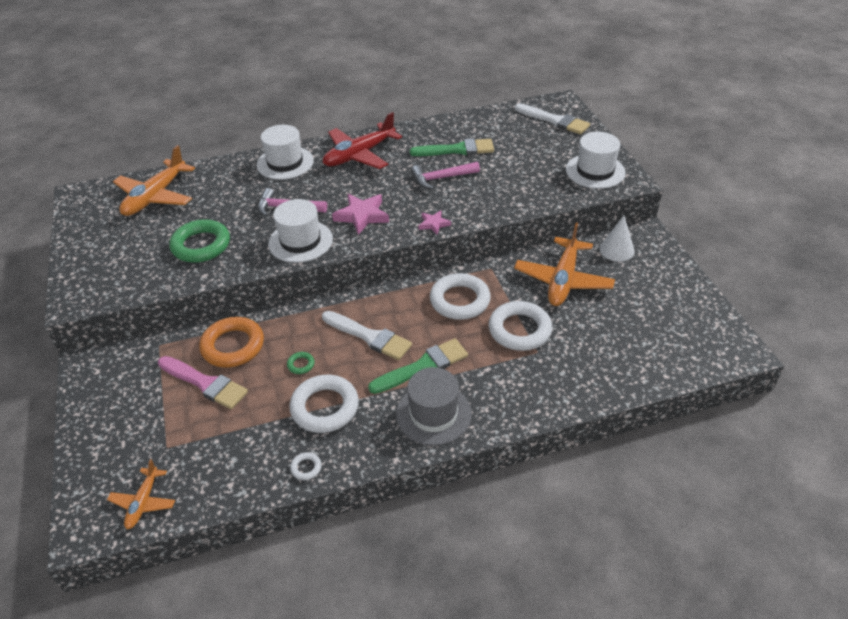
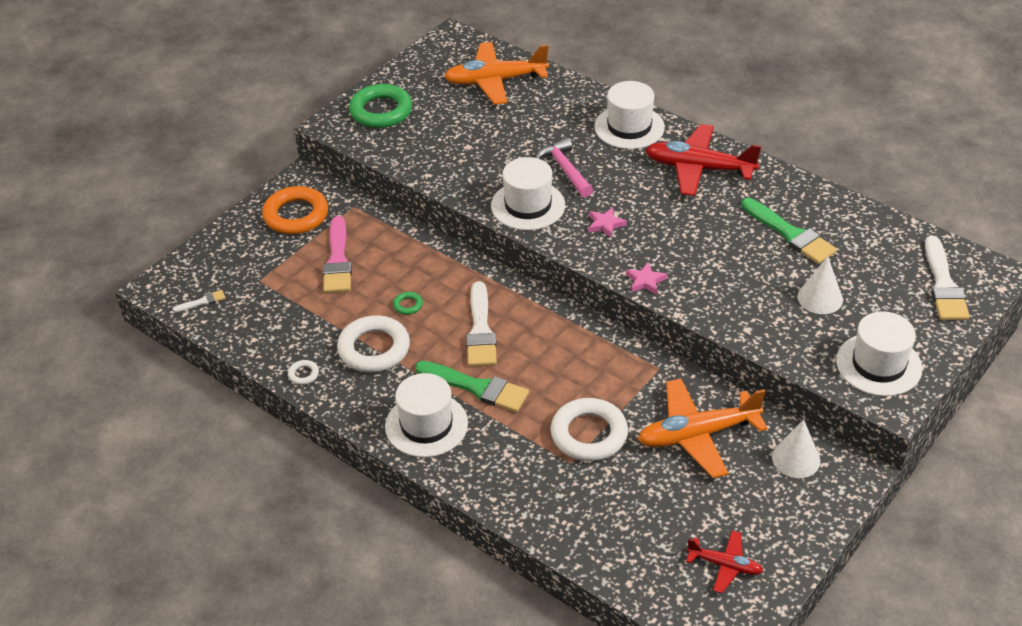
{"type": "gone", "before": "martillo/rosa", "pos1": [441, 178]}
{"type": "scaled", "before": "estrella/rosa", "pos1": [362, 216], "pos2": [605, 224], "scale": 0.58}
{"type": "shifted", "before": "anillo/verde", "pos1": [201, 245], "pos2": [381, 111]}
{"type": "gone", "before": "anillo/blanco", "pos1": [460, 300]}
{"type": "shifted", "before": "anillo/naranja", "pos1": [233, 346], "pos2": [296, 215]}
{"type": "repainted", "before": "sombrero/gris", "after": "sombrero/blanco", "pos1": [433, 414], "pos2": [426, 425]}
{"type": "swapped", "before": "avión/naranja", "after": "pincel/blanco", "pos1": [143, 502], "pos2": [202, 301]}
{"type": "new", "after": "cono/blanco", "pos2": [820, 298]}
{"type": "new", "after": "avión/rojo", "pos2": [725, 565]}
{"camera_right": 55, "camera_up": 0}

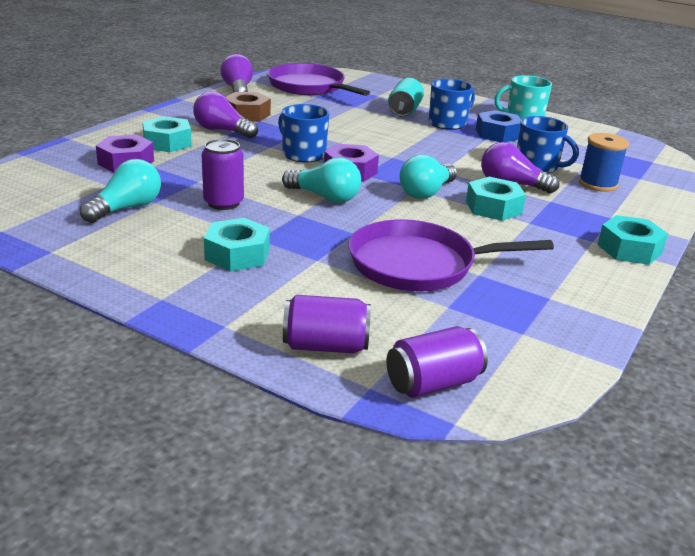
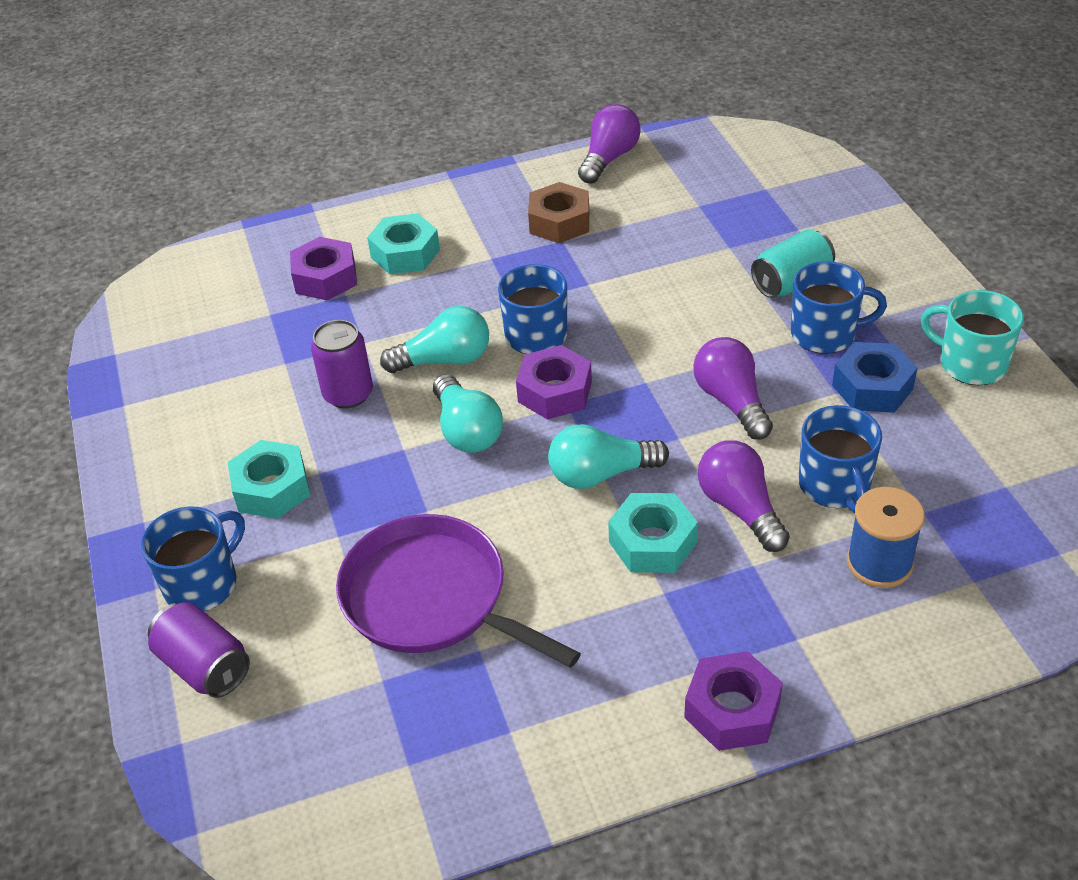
{"type": "gone", "before": "sartén/morado", "pos1": [309, 87]}
{"type": "shifted", "before": "bombilla/morado", "pos1": [222, 131], "pos2": [731, 401]}
{"type": "shifted", "before": "bombilla/turquesa", "pos1": [126, 208], "pos2": [444, 360]}
{"type": "repainted", "before": "tuerca/turquesa", "after": "tuerca/morado", "pos1": [629, 249], "pos2": [732, 710]}
{"type": "gone", "before": "lata/morado", "pos1": [433, 383]}
{"type": "new", "after": "taza/azul", "pos2": [203, 584]}
{"camera_right": 45, "camera_up": 15}

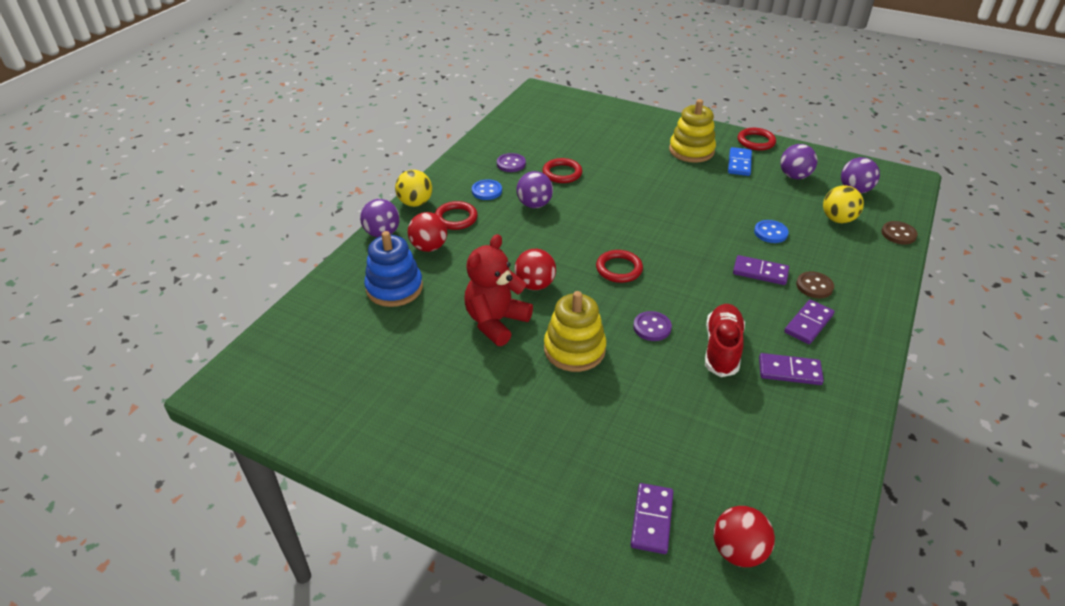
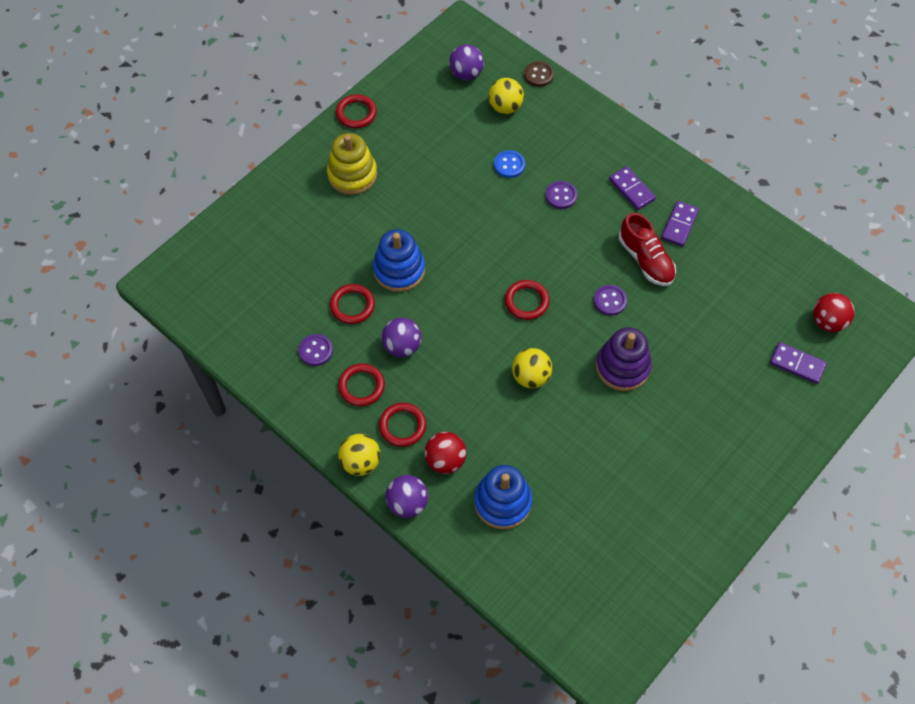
{"type": "gone", "before": "pelota/morado", "pos1": [794, 176]}
{"type": "gone", "before": "ficha de dominó/azul", "pos1": [739, 163]}
{"type": "swapped", "before": "botón/azul", "after": "anillo/rojo", "pos1": [487, 191], "pos2": [361, 386]}
{"type": "gone", "before": "osito/rojo", "pos1": [496, 322]}
{"type": "repainted", "before": "pelota/rojo", "after": "pelota/amarillo", "pos1": [535, 285], "pos2": [530, 377]}
{"type": "swapped", "before": "ficha de dominó/morado", "after": "botón/morado", "pos1": [760, 272], "pos2": [561, 196]}
{"type": "gone", "before": "botón/marrón", "pos1": [814, 286]}
{"type": "repainted", "before": "juguete apilable/amarillo", "after": "juguete apilable/morado", "pos1": [574, 349], "pos2": [622, 367]}
{"type": "rotated", "before": "zapato/rojo", "pos1": [722, 348], "pos2": [645, 260], "turn": -150}
{"type": "new", "after": "juguete apilable/azul", "pos2": [399, 270]}
{"camera_right": -75, "camera_up": 20}

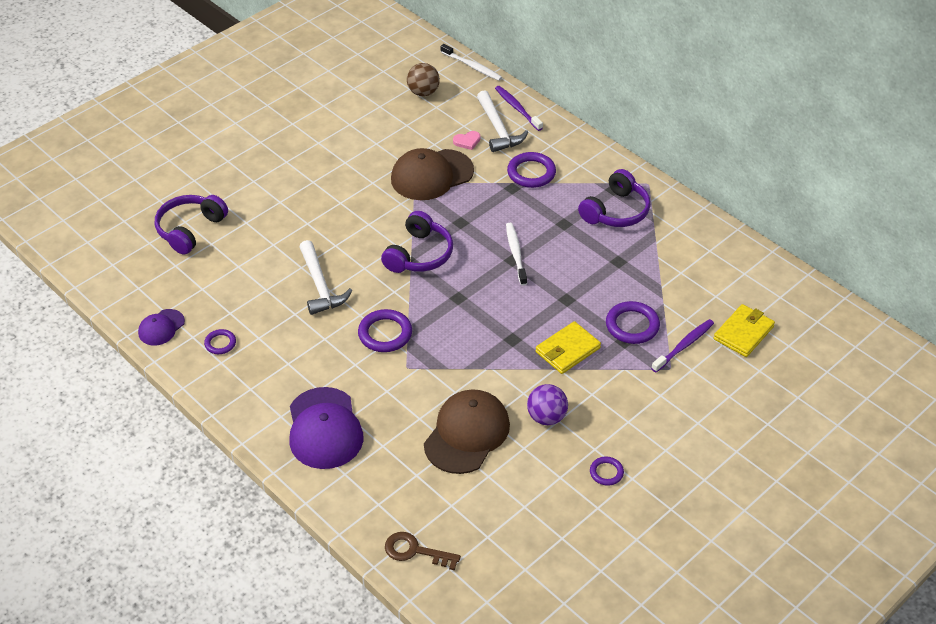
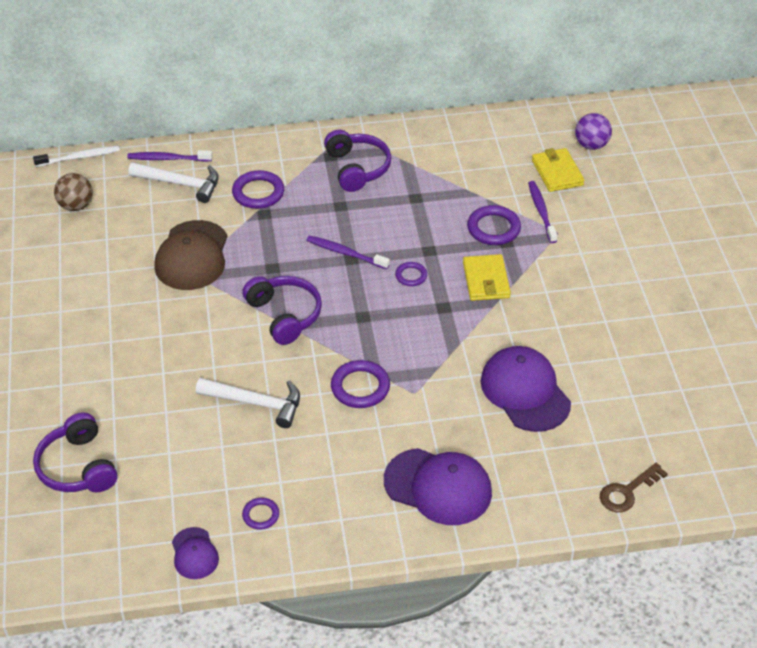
{"type": "gone", "before": "corazón/rosa", "pos1": [467, 141]}
{"type": "repainted", "before": "cepillo de dientes/blanco", "after": "cepillo de dientes/morado", "pos1": [516, 253], "pos2": [345, 253]}
{"type": "shifted", "before": "pelota/morado", "pos1": [546, 417], "pos2": [591, 145]}
{"type": "repainted", "before": "gorra/marrón", "after": "gorra/morado", "pos1": [467, 434], "pos2": [525, 391]}
{"type": "shifted", "before": "anillo/morado", "pos1": [606, 472], "pos2": [411, 276]}
{"camera_right": -55, "camera_up": 0}

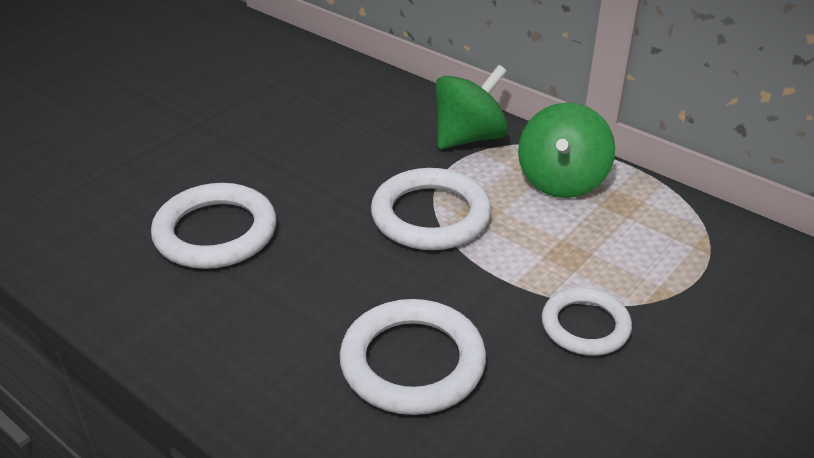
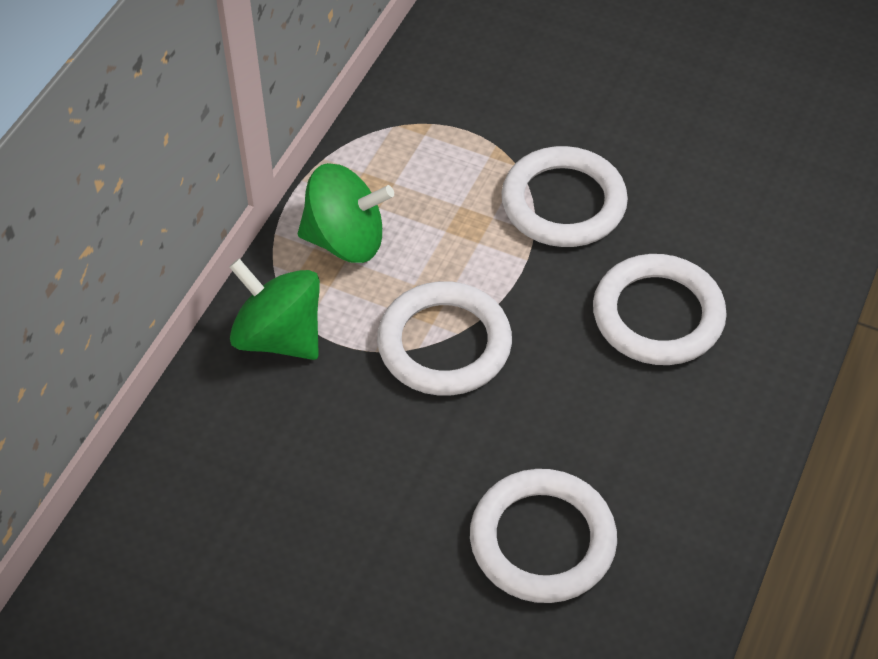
{"type": "scaled", "before": "anillo/blanco", "pos1": [585, 326], "pos2": [563, 203], "scale": 1.56}
{"camera_right": -105, "camera_up": 15}

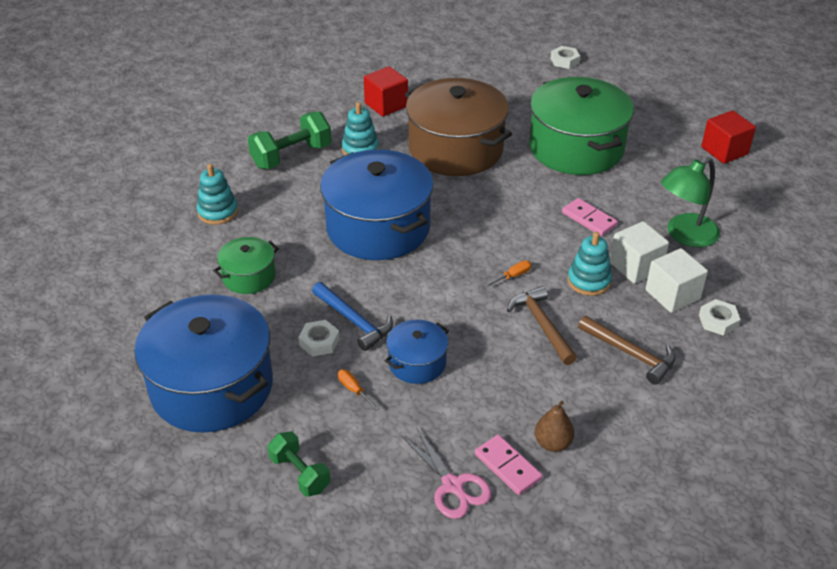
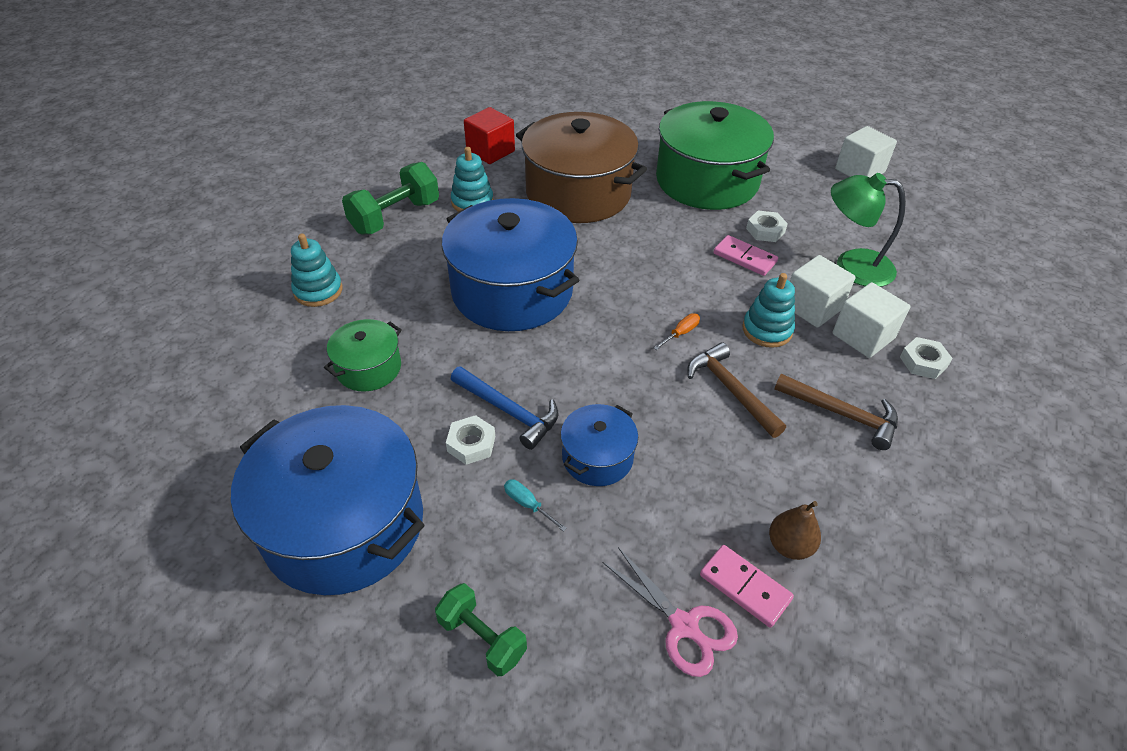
{"type": "shifted", "before": "tuerca/blanco", "pos1": [564, 61], "pos2": [765, 230]}
{"type": "repainted", "before": "cubo/rojo", "after": "cubo/blanco", "pos1": [724, 151], "pos2": [859, 171]}
{"type": "rotated", "before": "lámpara/verde", "pos1": [684, 235], "pos2": [852, 266], "turn": 60}
{"type": "repainted", "before": "destornillador/naranja", "after": "destornillador/turquesa", "pos1": [354, 390], "pos2": [528, 504]}
{"camera_right": -10, "camera_up": 5}

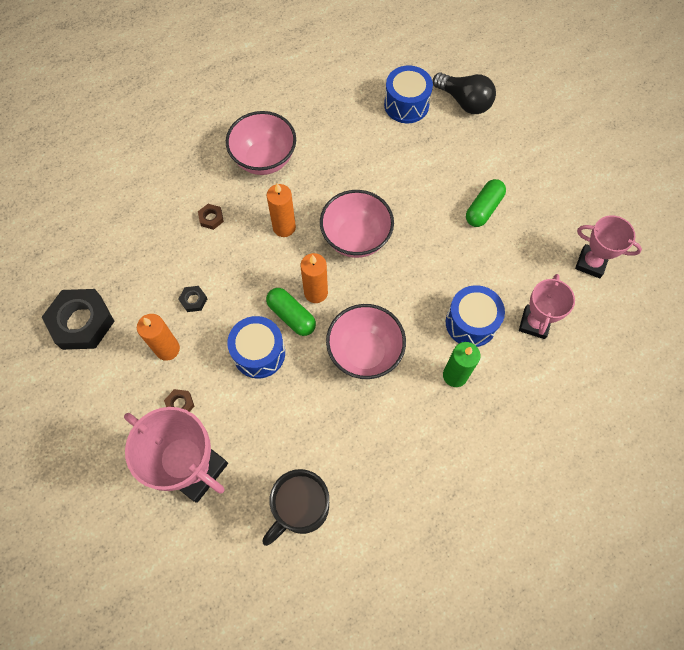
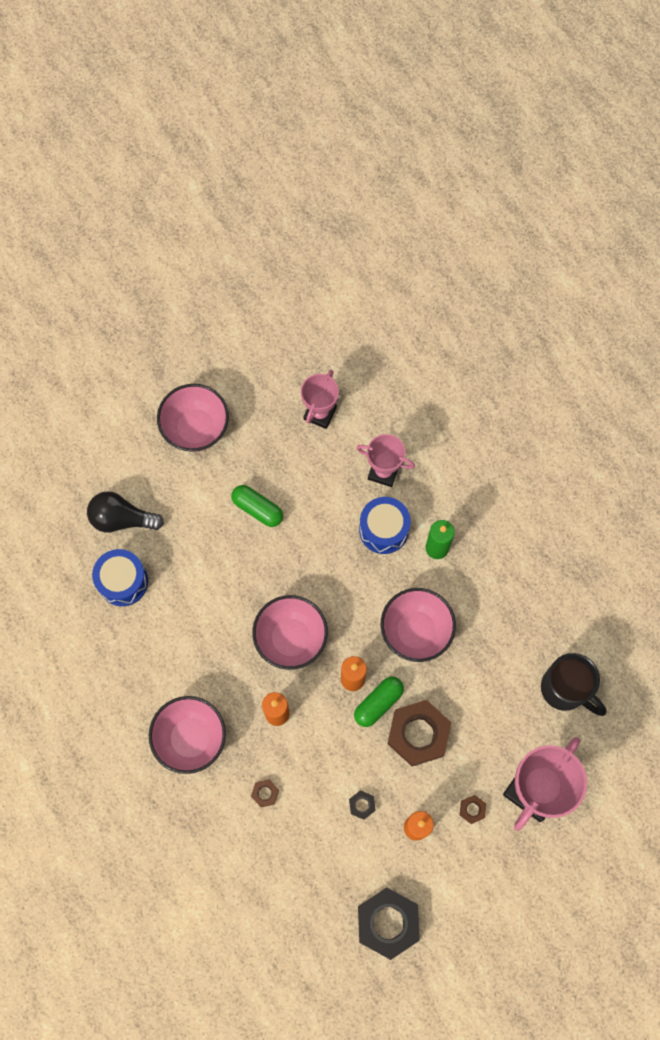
{"type": "rotated", "before": "bombilla/negro", "pos1": [464, 102], "pos2": [122, 519], "turn": -120}
{"type": "swapped", "before": "tambor/azul", "after": "tuerca/marrón", "pos1": [259, 353], "pos2": [418, 734]}
{"type": "new", "after": "cuenco/rosa", "pos2": [196, 428]}
{"camera_right": -90, "camera_up": 5}

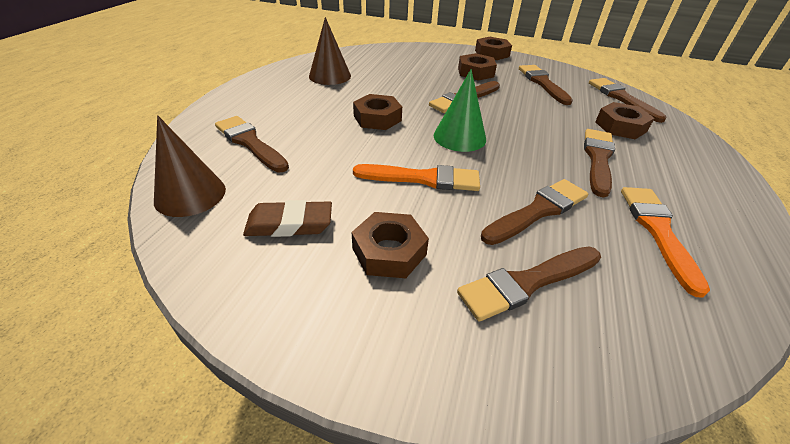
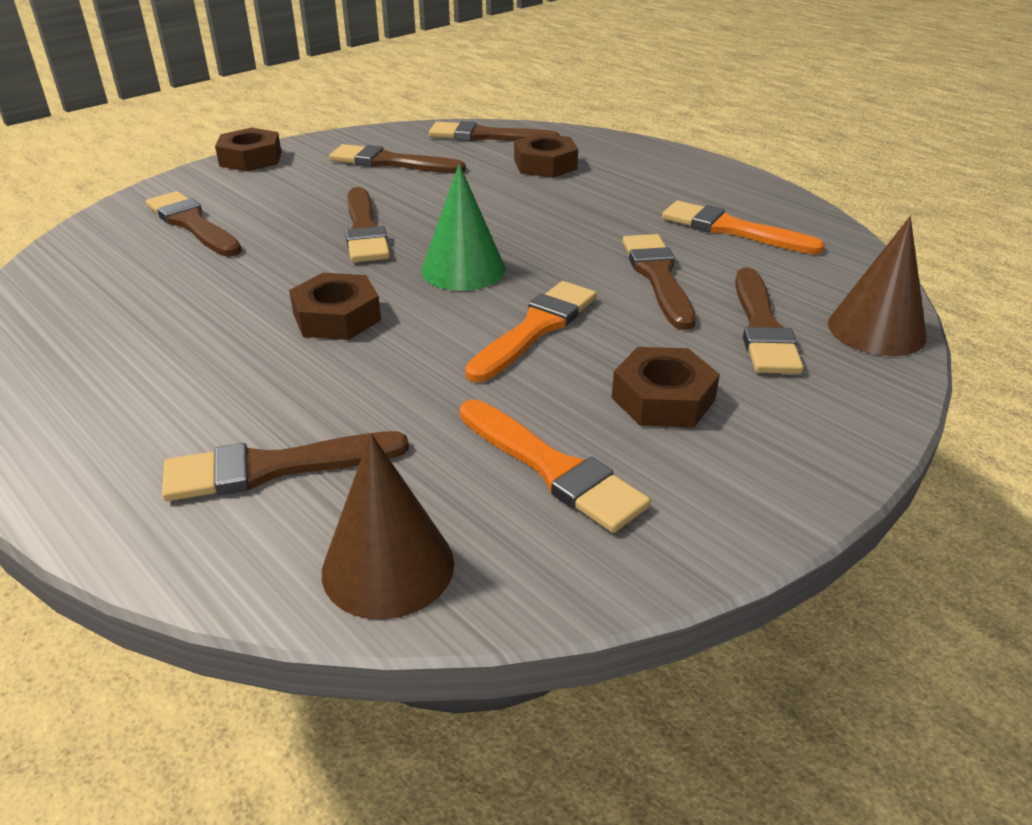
{"type": "shifted", "before": "cono/marrón", "pos1": [330, 76], "pos2": [876, 330]}
{"type": "gone", "before": "tuerca/marrón", "pos1": [475, 72]}
{"type": "shifted", "before": "pincel/marrón", "pos1": [598, 159], "pos2": [193, 224]}
{"type": "swapped", "before": "goma de borrar/marrón", "after": "pincel/naranja", "pos1": [289, 224], "pos2": [552, 468]}
{"camera_right": -60, "camera_up": -5}

